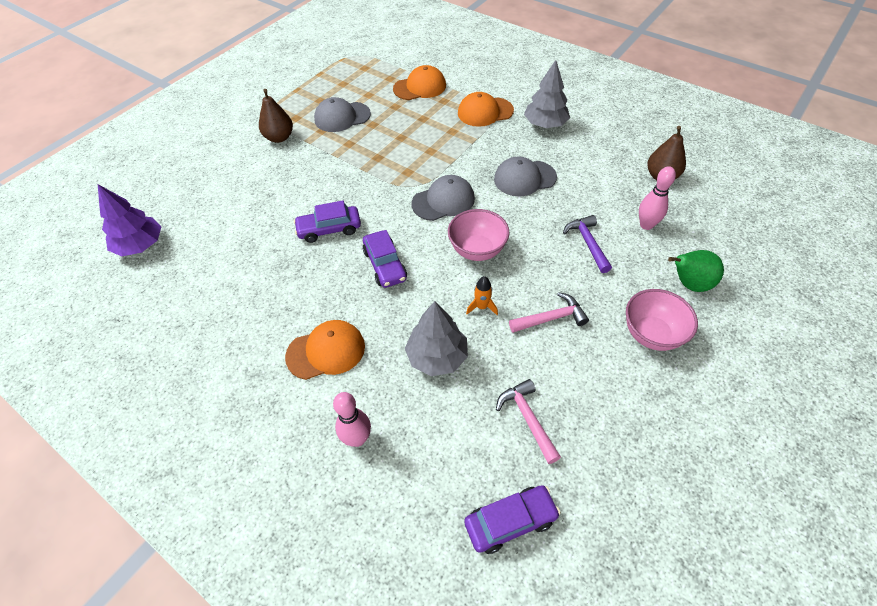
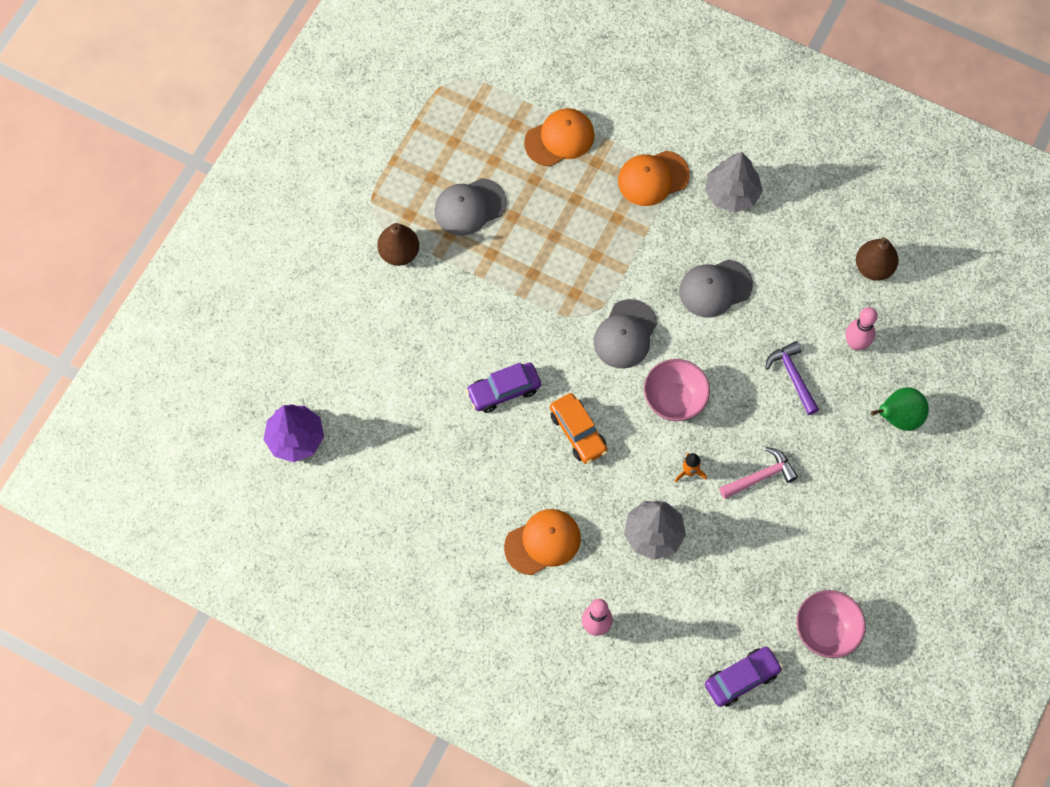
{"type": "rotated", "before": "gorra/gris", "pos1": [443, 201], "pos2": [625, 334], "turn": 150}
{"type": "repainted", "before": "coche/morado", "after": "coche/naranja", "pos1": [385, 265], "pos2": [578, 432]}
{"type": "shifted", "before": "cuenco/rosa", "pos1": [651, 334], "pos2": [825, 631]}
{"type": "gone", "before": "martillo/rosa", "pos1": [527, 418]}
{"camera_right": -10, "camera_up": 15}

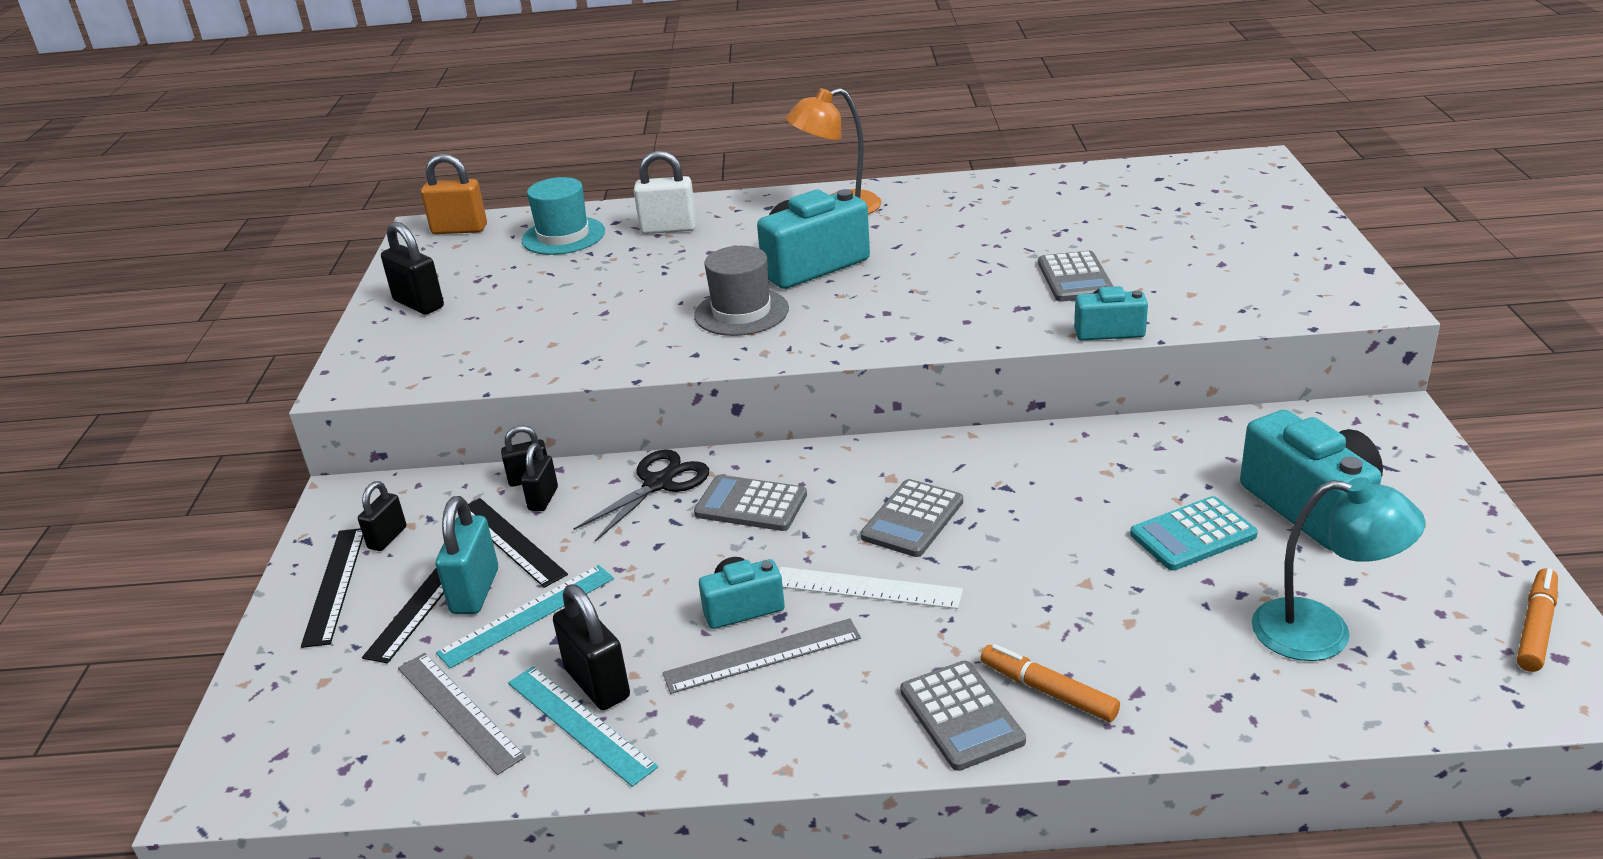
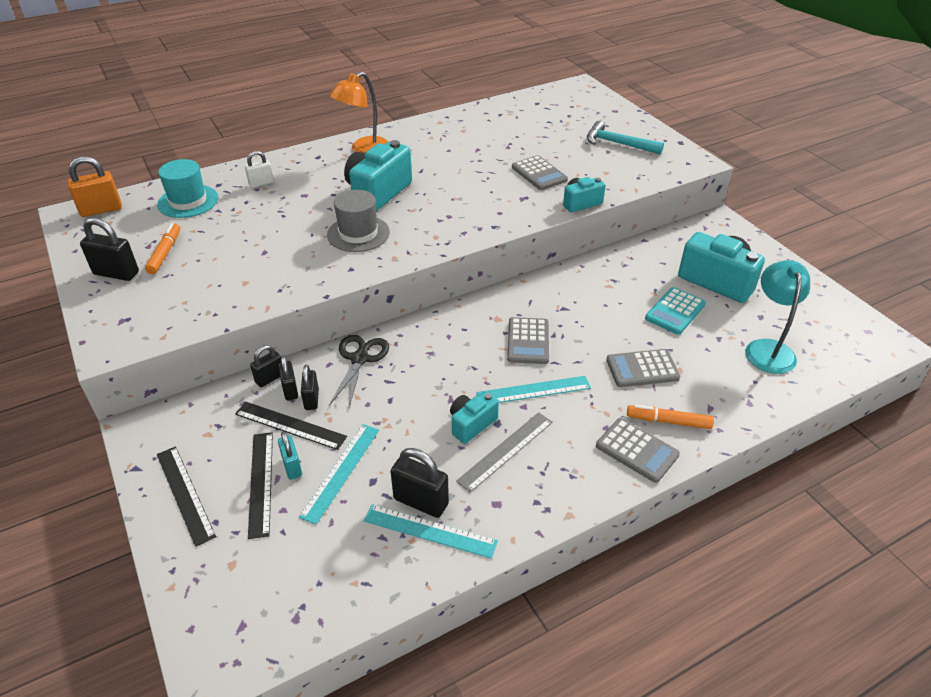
{"type": "scaled", "before": "candado/blanco", "pos1": [668, 229], "pos2": [261, 183], "scale": 0.63}
{"type": "shifted", "before": "calculadora/gris", "pos1": [751, 504], "pos2": [642, 369]}
{"type": "rotated", "before": "lámpara/turquesa", "pos1": [1322, 633], "pos2": [768, 349], "turn": -75}
{"type": "shifted", "before": "candado/negro", "pos1": [387, 538], "pos2": [311, 399]}
{"type": "scaled", "before": "candado/turquesa", "pos1": [475, 591], "pos2": [292, 466], "scale": 0.63}
{"type": "repainted", "before": "regla/blanco", "after": "regla/turquesa", "pos1": [867, 588], "pos2": [533, 390]}
{"type": "shifted", "before": "rotulador/naranja", "pos1": [1536, 627], "pos2": [165, 253]}
{"type": "gone", "before": "regla/gris", "pos1": [459, 711]}
{"type": "new", "after": "martillo/turquesa", "pos2": [618, 143]}
{"camera_right": -30, "camera_up": 10}

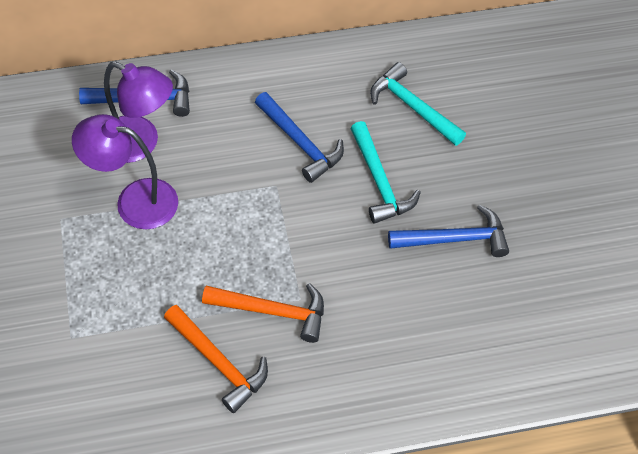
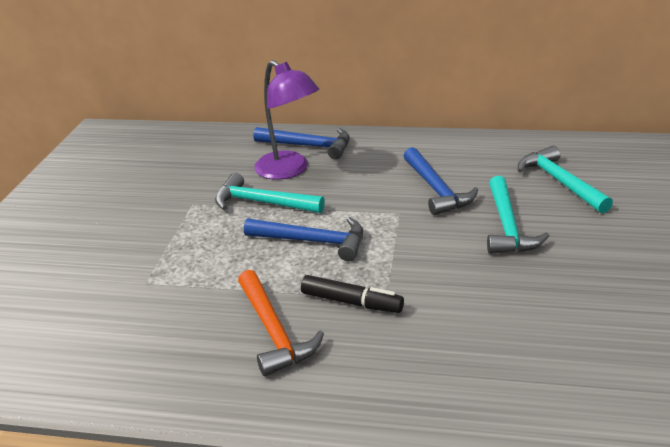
{"type": "swapped", "before": "lámpara/morado", "after": "martillo/turquesa", "pos1": [134, 201], "pos2": [263, 203]}
{"type": "shifted", "before": "martillo/azul", "pos1": [454, 239], "pos2": [312, 241]}
{"type": "swapped", "before": "martillo/naranja", "after": "rotulador/negro", "pos1": [272, 311], "pos2": [351, 302]}
{"camera_right": 25, "camera_up": -25}

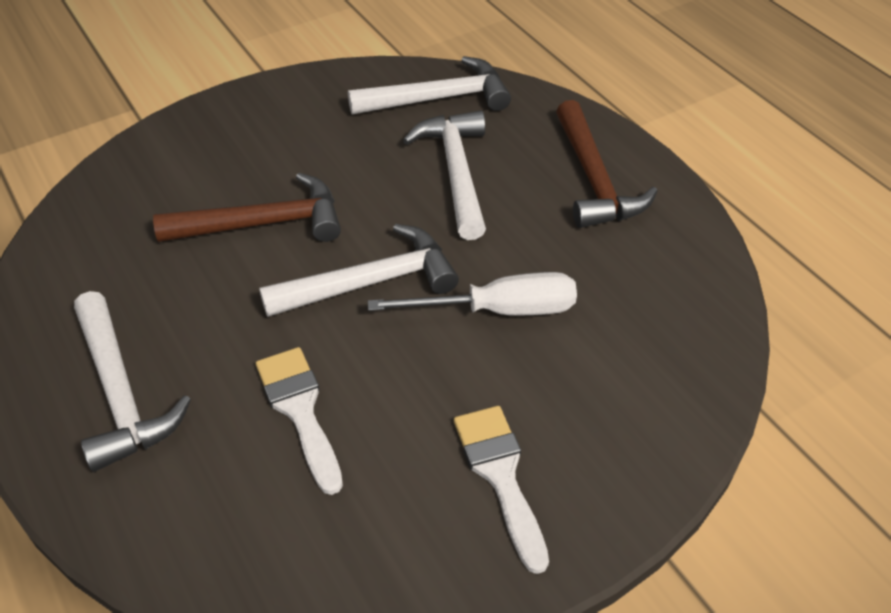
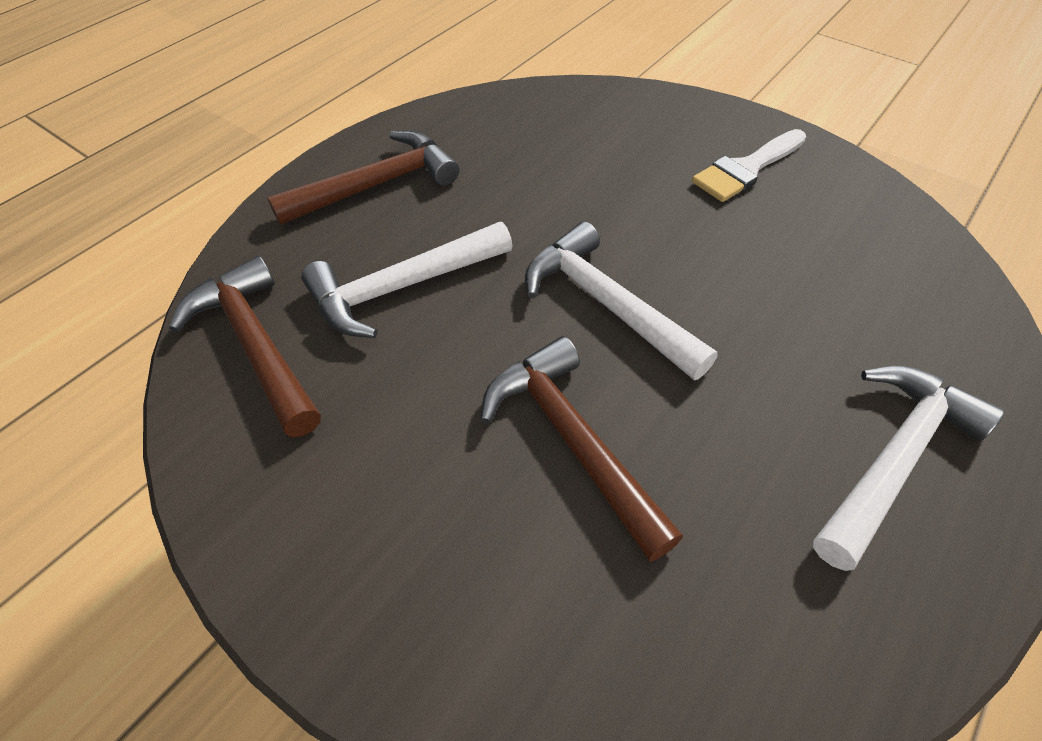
{"type": "repainted", "before": "martillo/blanco", "after": "martillo/marrón", "pos1": [438, 99], "pos2": [256, 345]}
{"type": "gone", "before": "destornillador/blanco", "pos1": [498, 310]}
{"type": "gone", "before": "pincel/blanco", "pos1": [300, 410]}
{"camera_right": -110, "camera_up": 5}

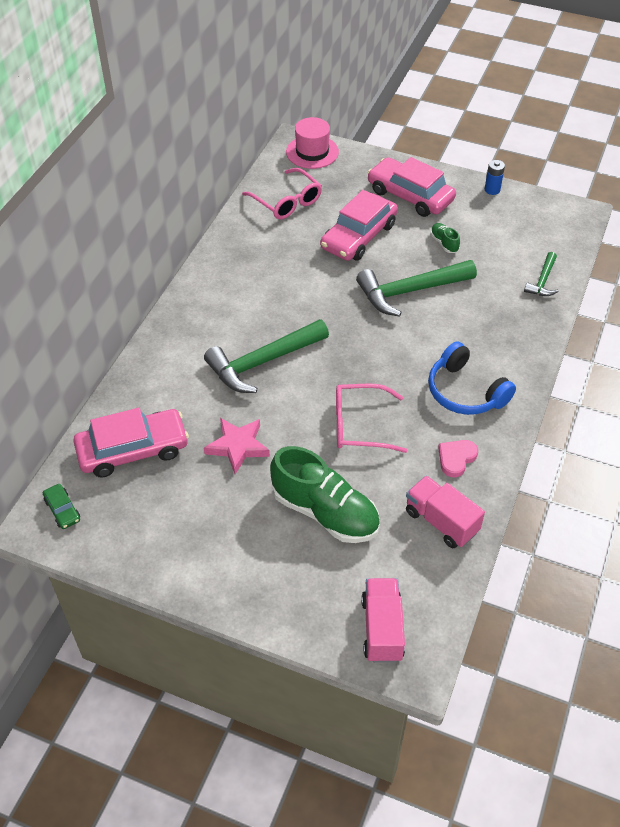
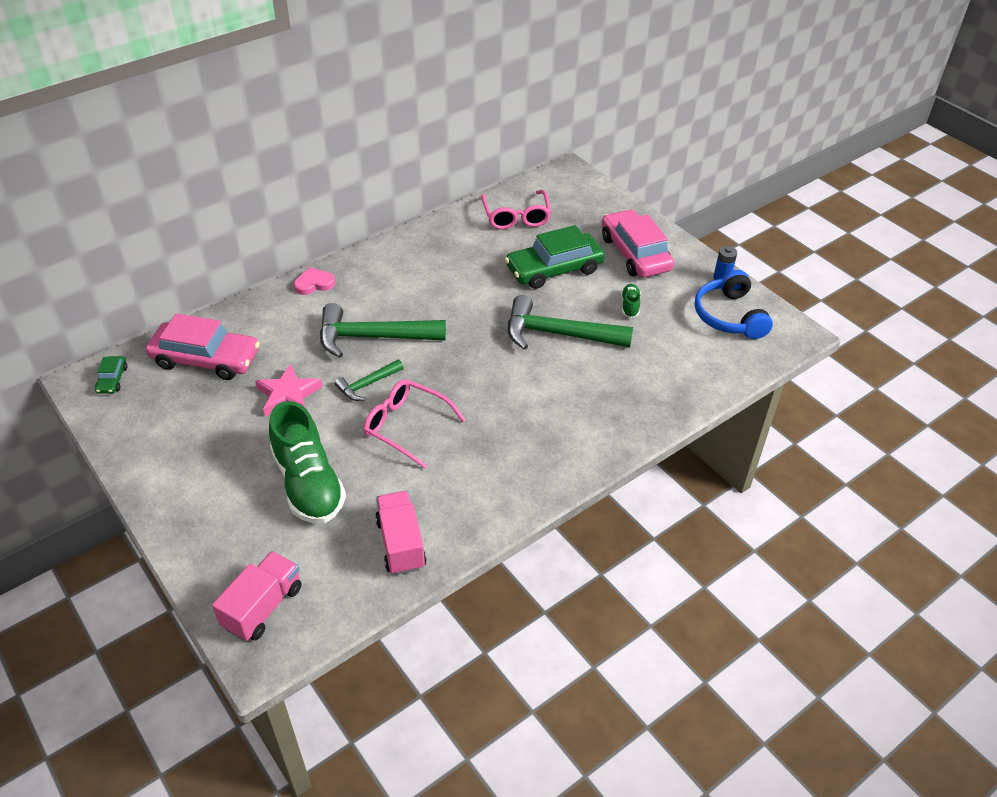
{"type": "gone", "before": "sombrero/rosa", "pos1": [312, 152]}
{"type": "repainted", "before": "coche/rosa", "after": "coche/verde", "pos1": [358, 236], "pos2": [554, 269]}
{"type": "shifted", "before": "martillo/verde", "pos1": [542, 281], "pos2": [367, 384]}
{"type": "shifted", "before": "auriculares/azul", "pos1": [465, 391], "pos2": [729, 316]}
{"type": "shifted", "before": "corazón/rosa", "pos1": [456, 458], "pos2": [314, 283]}
{"camera_right": 30, "camera_up": -5}

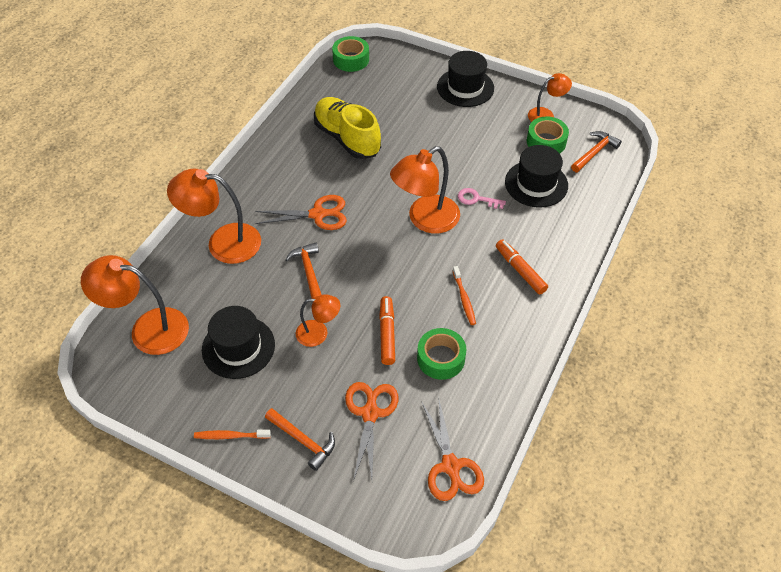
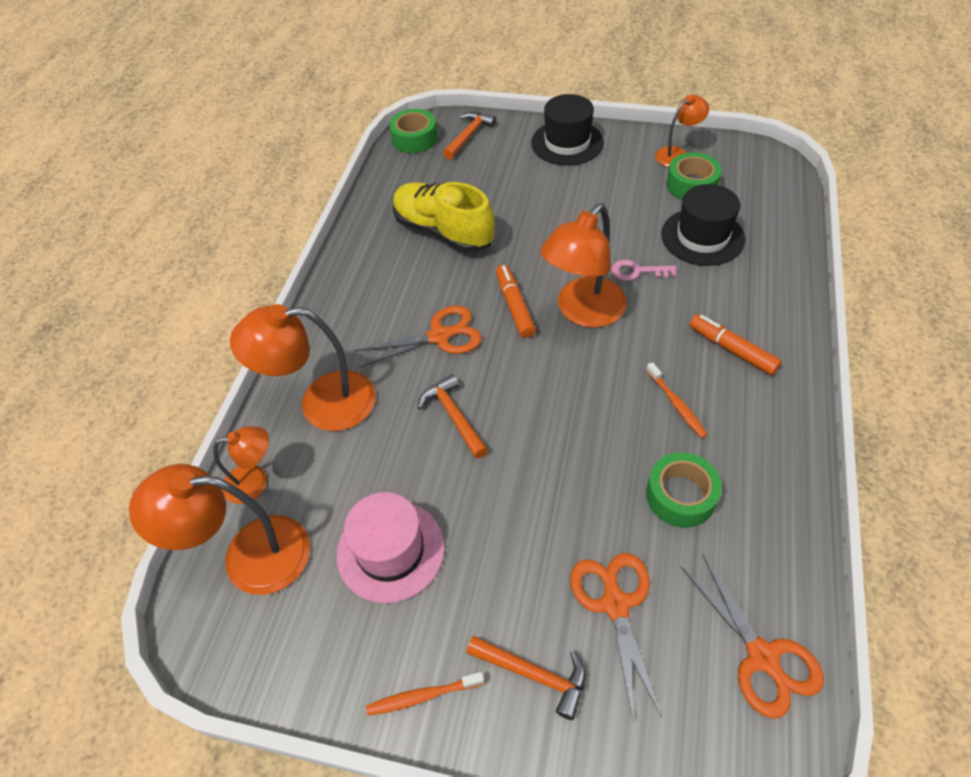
{"type": "shifted", "before": "martillo/naranja", "pos1": [594, 152], "pos2": [469, 136]}
{"type": "shifted", "before": "lámpara/naranja", "pos1": [319, 333], "pos2": [255, 481]}
{"type": "shifted", "before": "rotulador/naranja", "pos1": [387, 334], "pos2": [514, 306]}
{"type": "repainted", "before": "sombrero/negro", "after": "sombrero/rosa", "pos1": [238, 347], "pos2": [390, 550]}
{"camera_right": -10, "camera_up": 0}

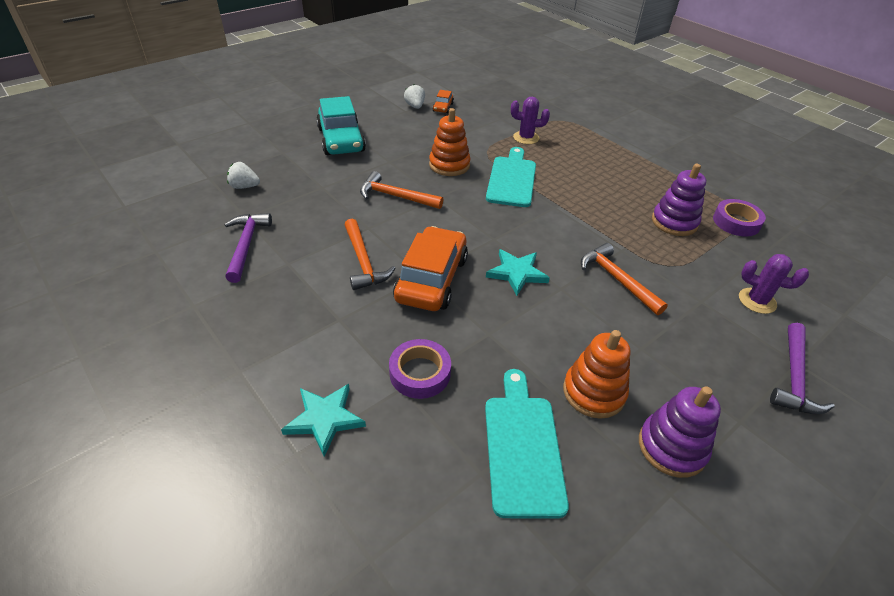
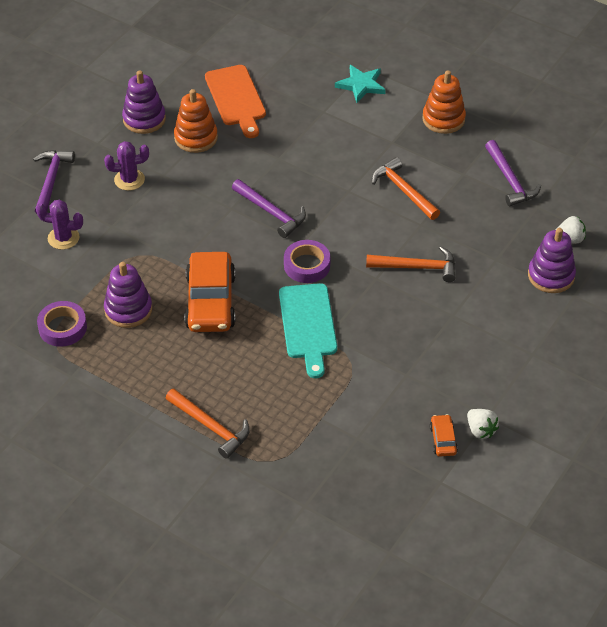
{"type": "gone", "before": "coche/turquesa", "pos1": [341, 140]}
{"type": "shifted", "before": "cactus/morado", "pos1": [526, 138], "pos2": [129, 180]}
{"type": "shifted", "before": "juguete apilable/naranja", "pos1": [449, 165], "pos2": [443, 119]}
{"type": "shifted", "before": "coche/naranja", "pos1": [431, 279], "pos2": [210, 302]}
{"type": "shifted", "before": "martillo/naranja", "pos1": [617, 279], "pos2": [211, 427]}
{"type": "swapped", "before": "estrella/turquesa", "after": "martillo/morado", "pos1": [517, 273], "pos2": [271, 213]}
{"type": "shifted", "before": "cinta adhesiva/morado", "pos1": [420, 373], "pos2": [307, 265]}
{"type": "repainted", "before": "tabla de cortar/turquesa", "after": "tabla de cortar/naranja", "pos1": [522, 447], "pos2": [236, 98]}
{"type": "new", "after": "juguete apilable/morado", "pos2": [551, 276]}
{"camera_right": 165, "camera_up": 5}

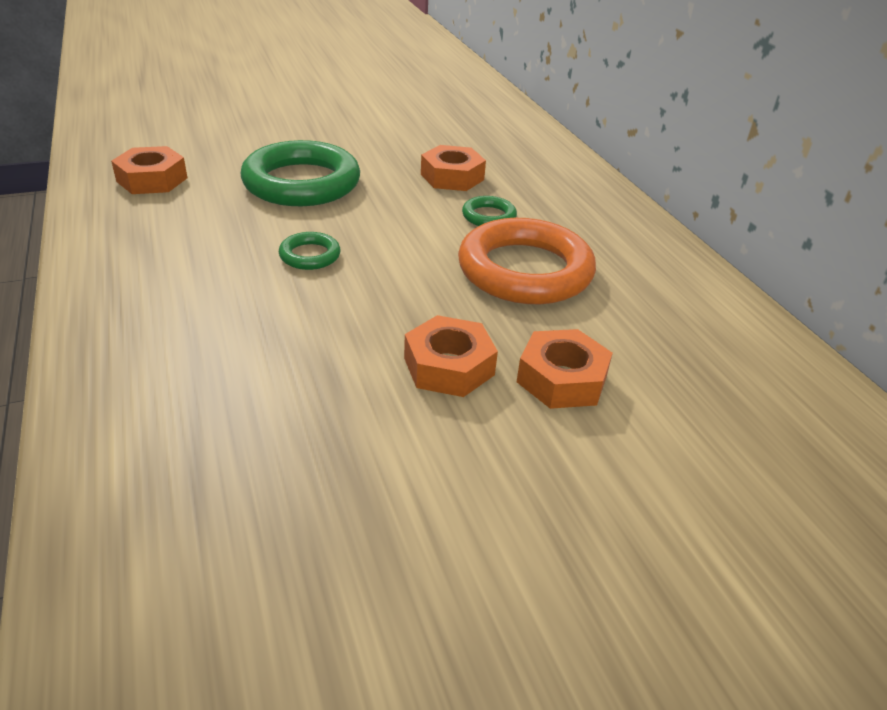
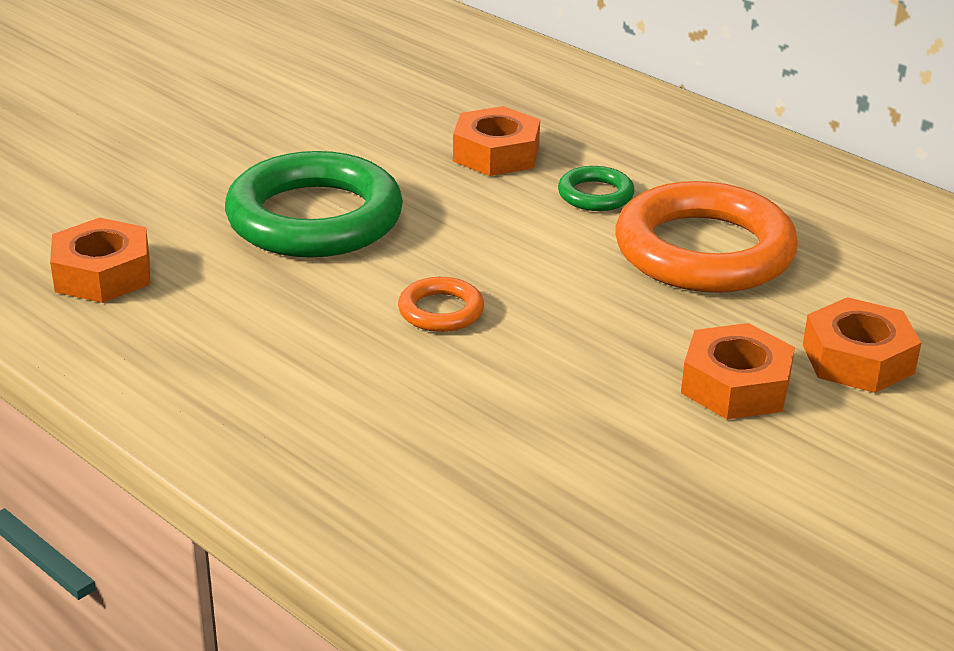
{"type": "repainted", "before": "anillo/verde", "after": "anillo/naranja", "pos1": [310, 255], "pos2": [441, 311]}
{"camera_right": -25, "camera_up": -5}

